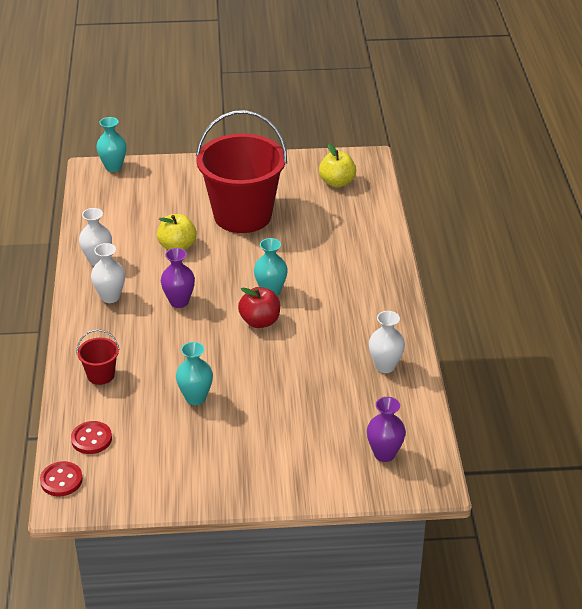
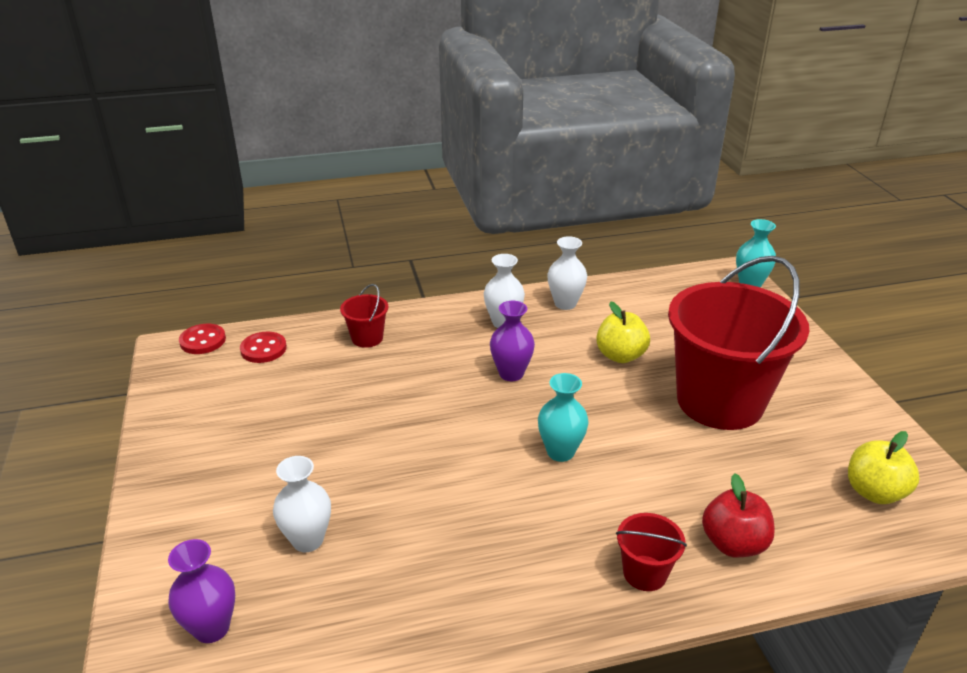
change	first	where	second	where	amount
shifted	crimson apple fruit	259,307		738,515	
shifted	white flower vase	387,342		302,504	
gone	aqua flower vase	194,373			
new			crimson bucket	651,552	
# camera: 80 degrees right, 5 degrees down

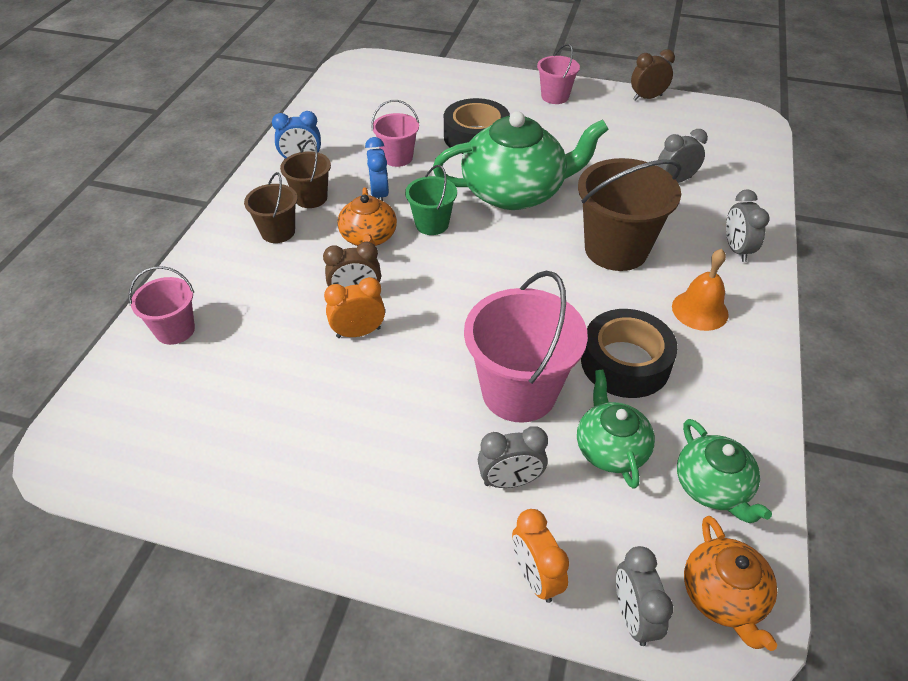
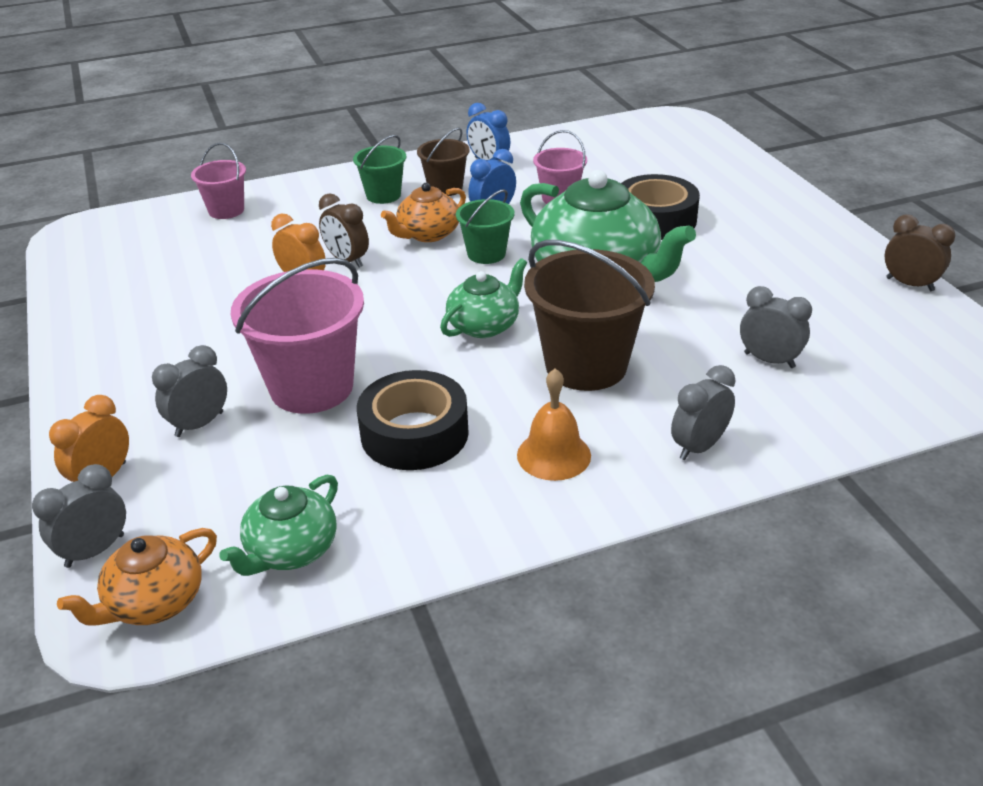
change	first	where	second	where	amount
gone	pink bucket	558,74			
repainted	russet bucket	271,207	leaf-green bucket	379,169	
shifted	leaf-green tea pot	616,429		483,298	
rotated	ash-grey bedside clock	513,457		189,391	90 degrees clockwise
# camera: 55 degrees right, 10 degrees down

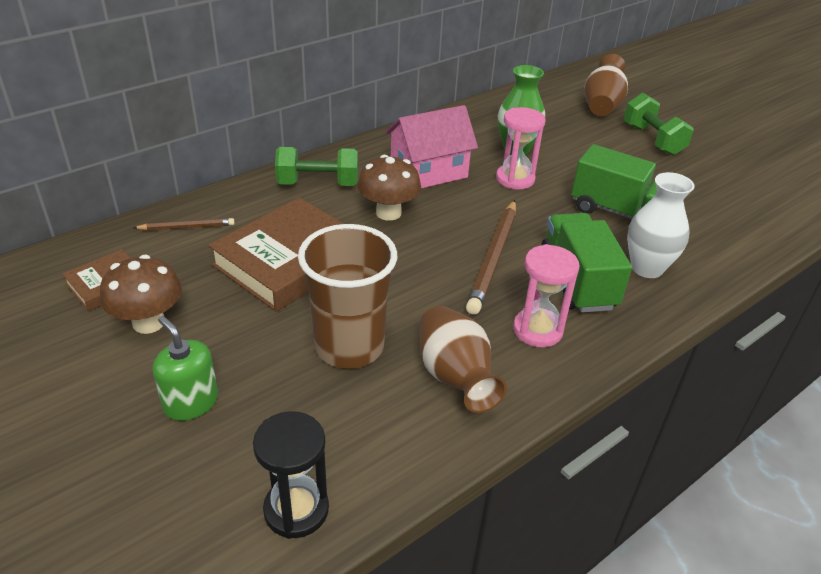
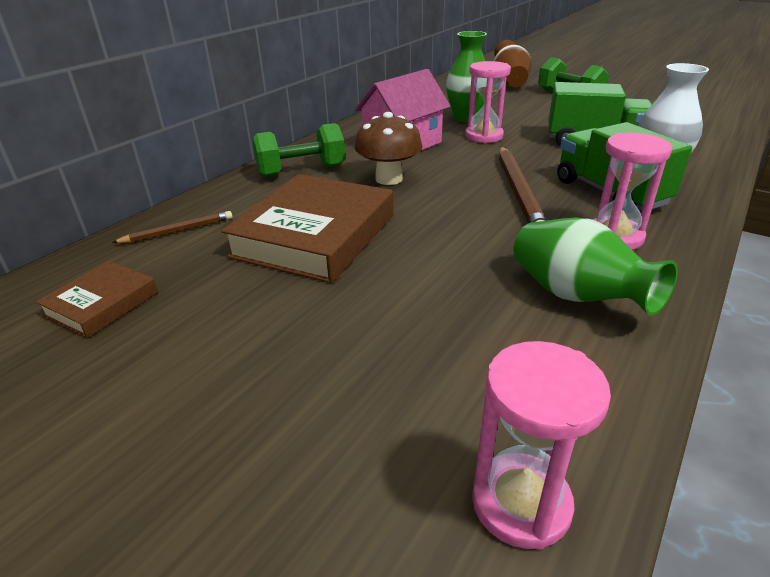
change	first	where	second	where	amount
gone	russet tumbler	347,296			
gone	russet mushroom	141,294			
repainted	russet flower vase	463,359	leaf-green flower vase	596,266	
gone	leaf-green pump bottle	185,368			
repainted	ebony sand timer	291,475	pink sand timer	541,445	
# camera: 15 degrees left, 5 degrees down

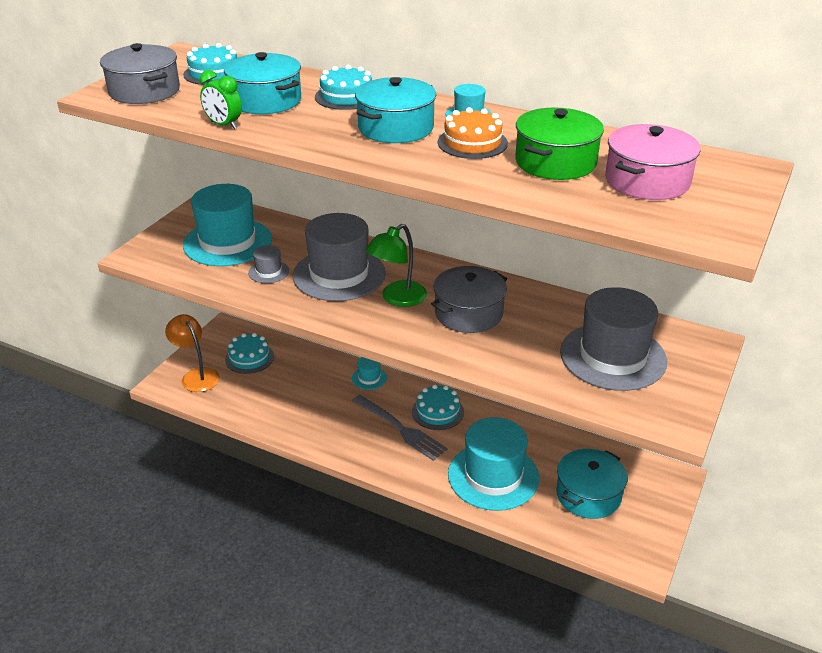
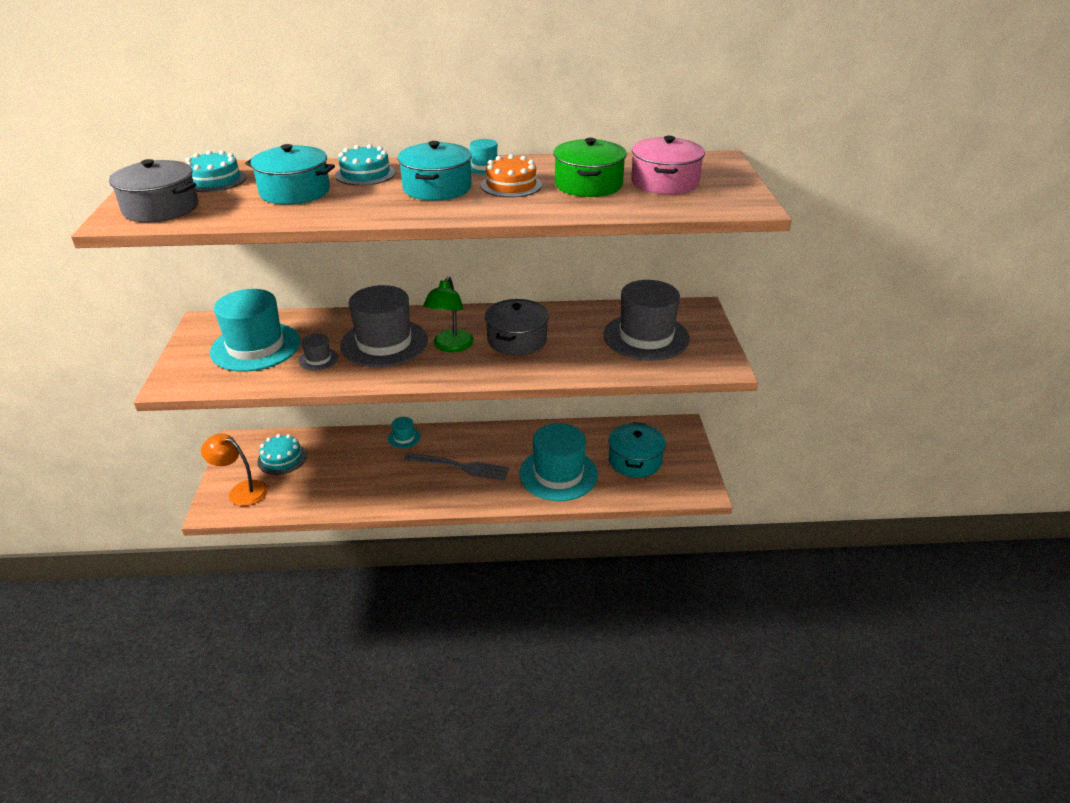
change	first	where	second	where	amount
gone	leaf-green bedside clock	221,99			
gone	aqua layer cake	438,407			
# camera: 30 degrees left, 0 degrees up

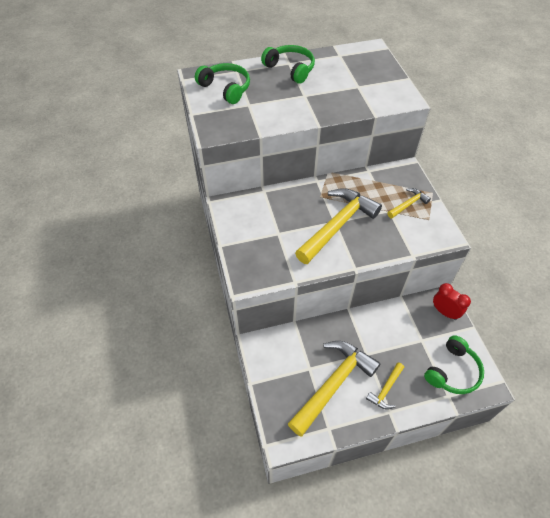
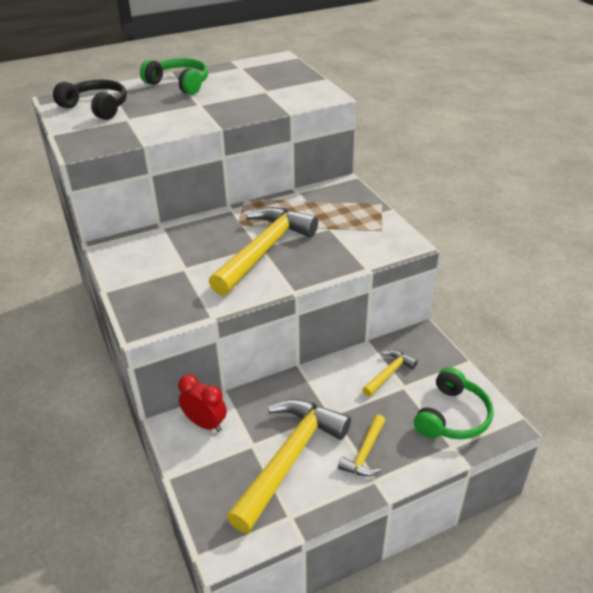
change	first	where	second	where	amount
repainted	leaf-green over-ear headphones	222,83	ebony over-ear headphones	90,100	
shifted	yellow hammer	409,203		390,373	
shifted	crimson bedside clock	452,301		202,403	
# camera: 10 degrees left, 15 degrees down

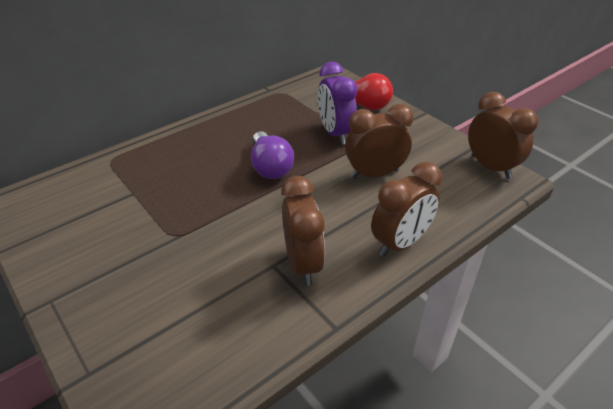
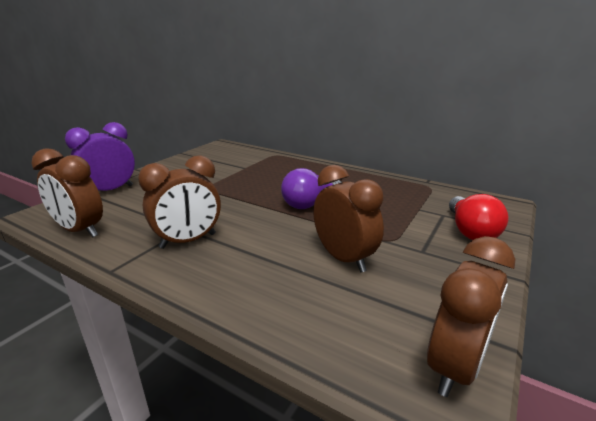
change	first	where	second	where	amount
shifted	purple bedside clock	337,103		100,156	
shifted	russet bedside clock	406,209		67,192	
# camera: 70 degrees right, 15 degrees down

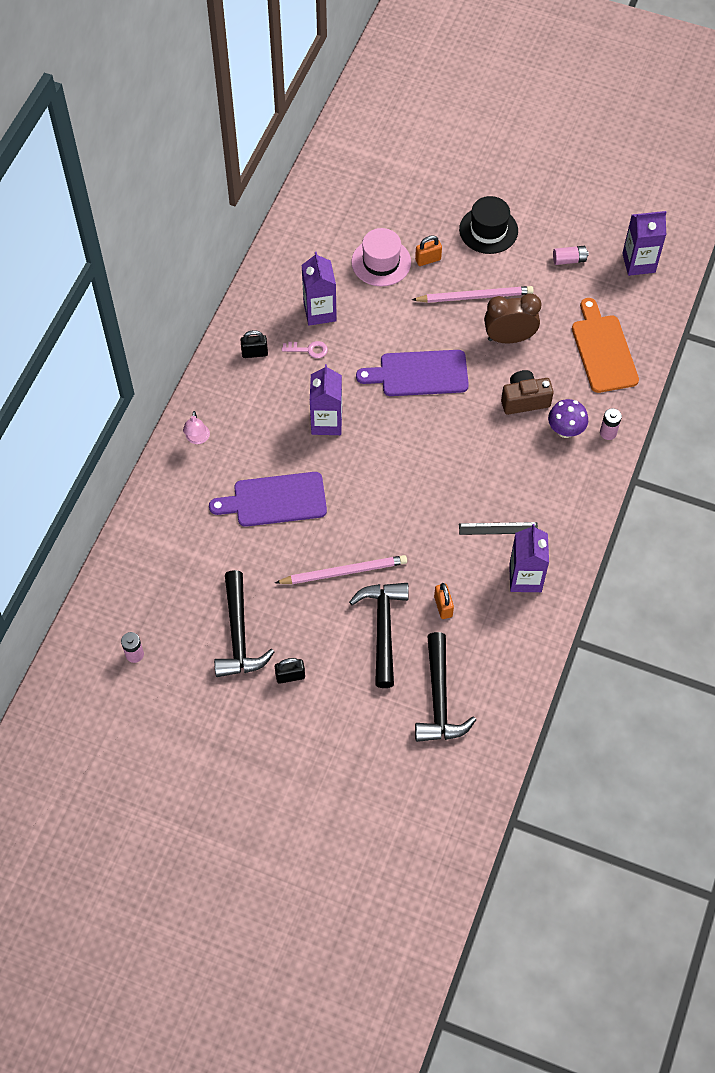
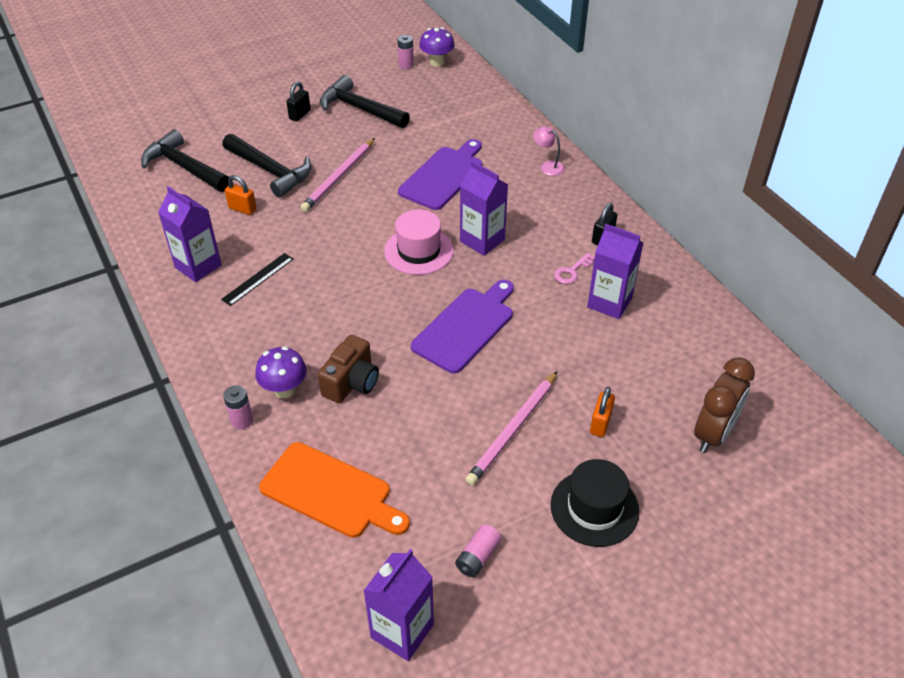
change	first	where	second	where	amount
shifted	pink hat	381,257		419,242	
shifted	russet bedside clock	512,318		724,405	
new			purple mushroom	437,47	
# camera: 130 degrees right, 15 degrees down

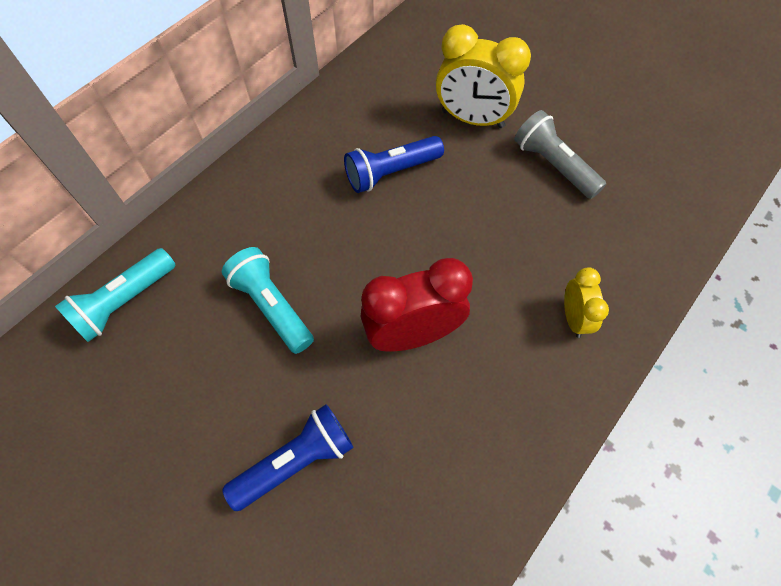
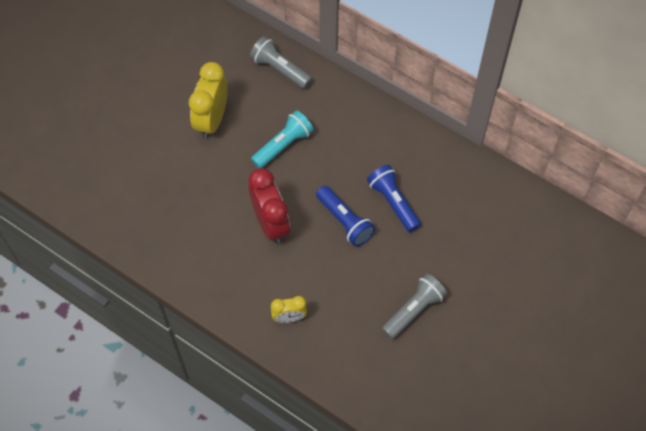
change	first	where	second	where	amount
shifted	yellow bedside clock	483,76		208,100	
repainted	aqua torch	115,295	ash-grey torch	281,62	
shifted	blue torch	287,457		345,216	
# camera: 85 degrees right, 0 degrees up

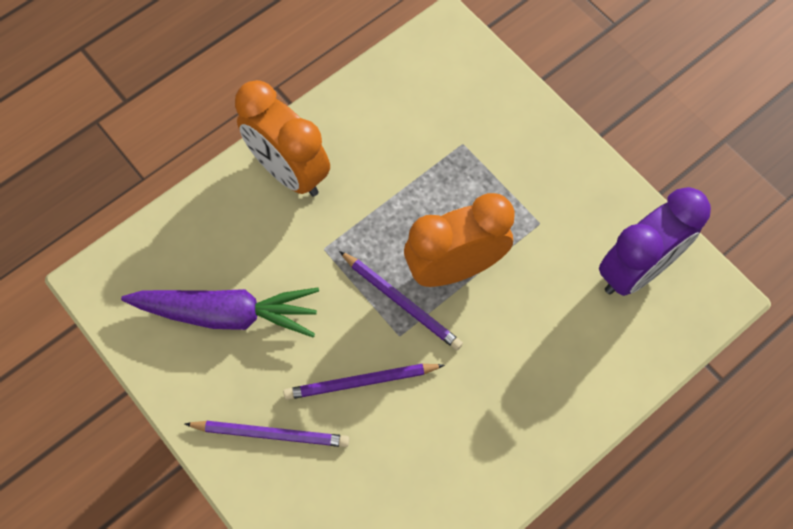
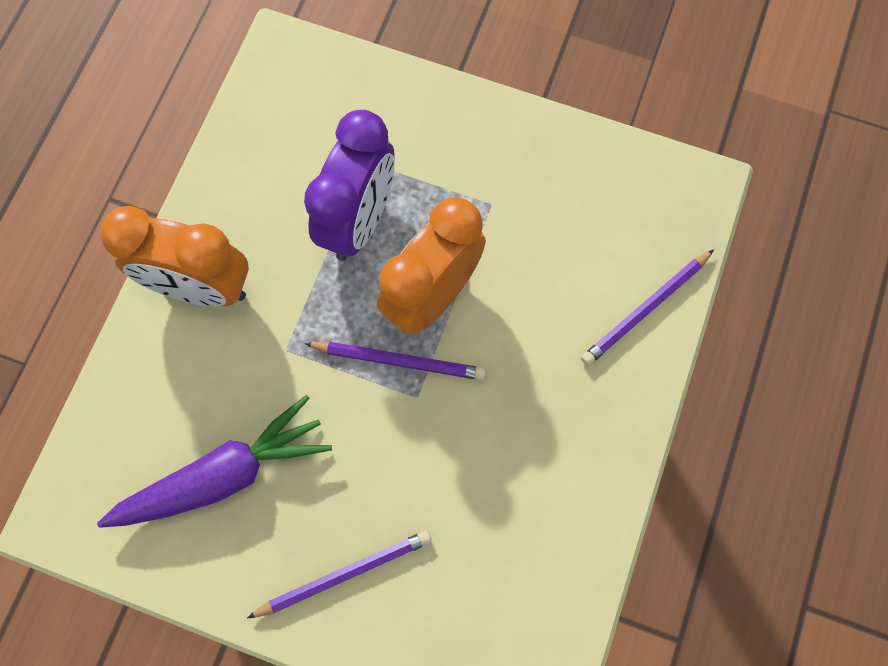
change	first	where	second	where	amount
shifted	purple bedside clock	655,241		349,185	
shifted	purple wooden pencil	364,382		647,307	
# camera: 30 degrees left, 5 degrees up

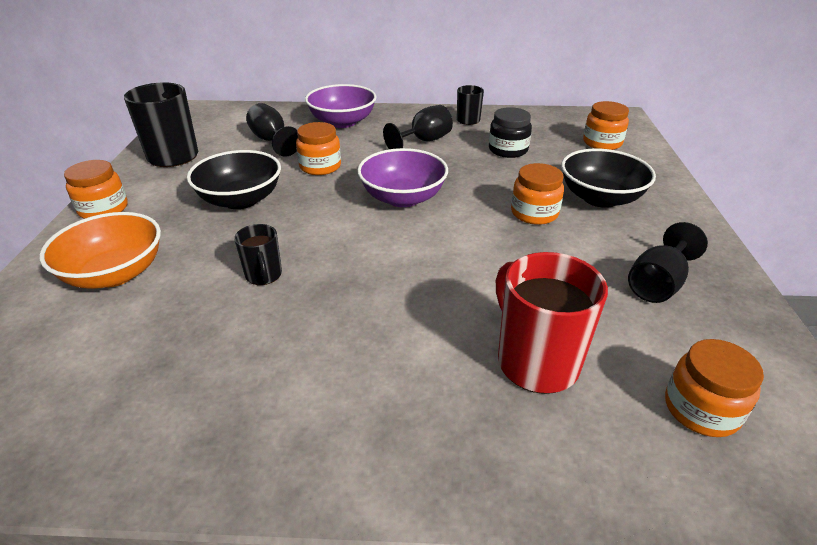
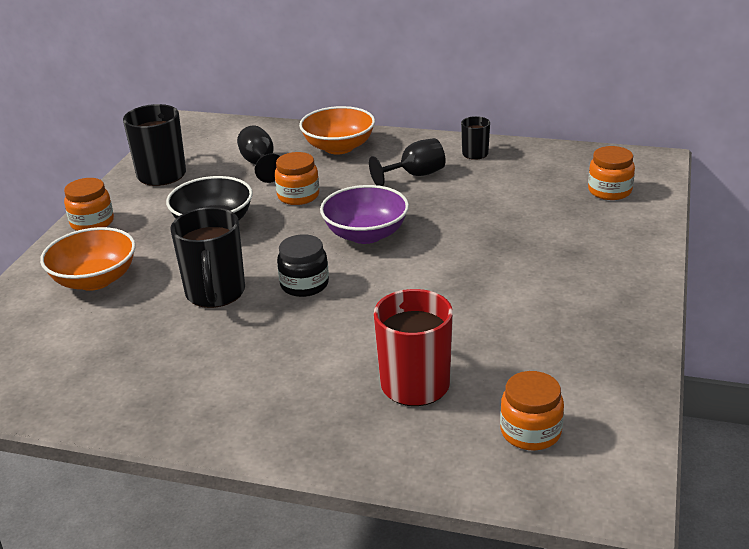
change	first	where	second	where	amount
repainted	purple serving bowl	341,106	orange-coloured serving bowl	337,130	
shifted	ebony preserve jar	510,132		303,265	
gone	ebony serving bowl	608,178			
gone	orange-coloured preserve jar	537,194			
gone	ebony goblet	668,262			
scaled	ebony tea mug	258,254		207,257	x1.86
# camera: 15 degrees right, 5 degrees down

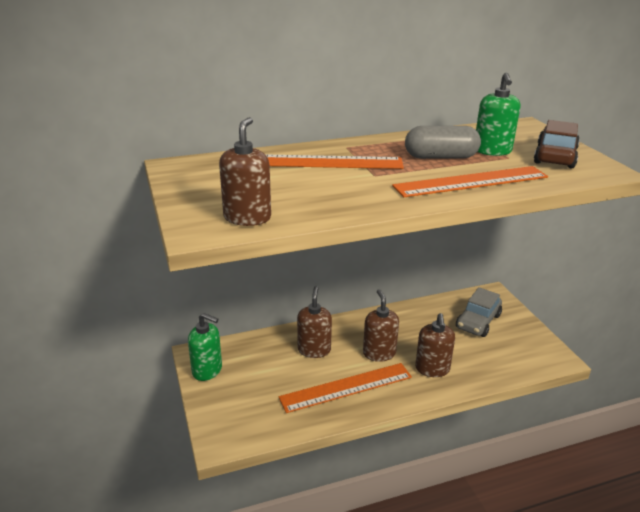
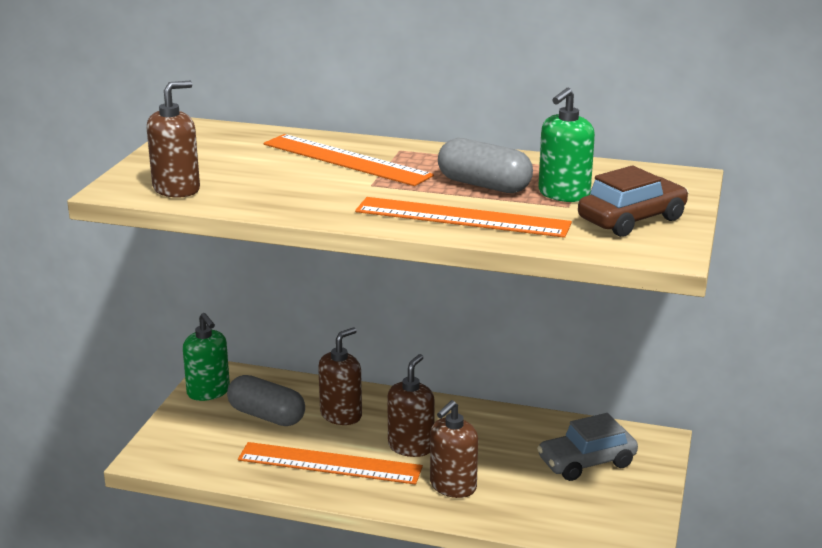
change	first	where	second	where	amount
new			ash-grey capsule	266,400	
# camera: 35 degrees right, 5 degrees down

